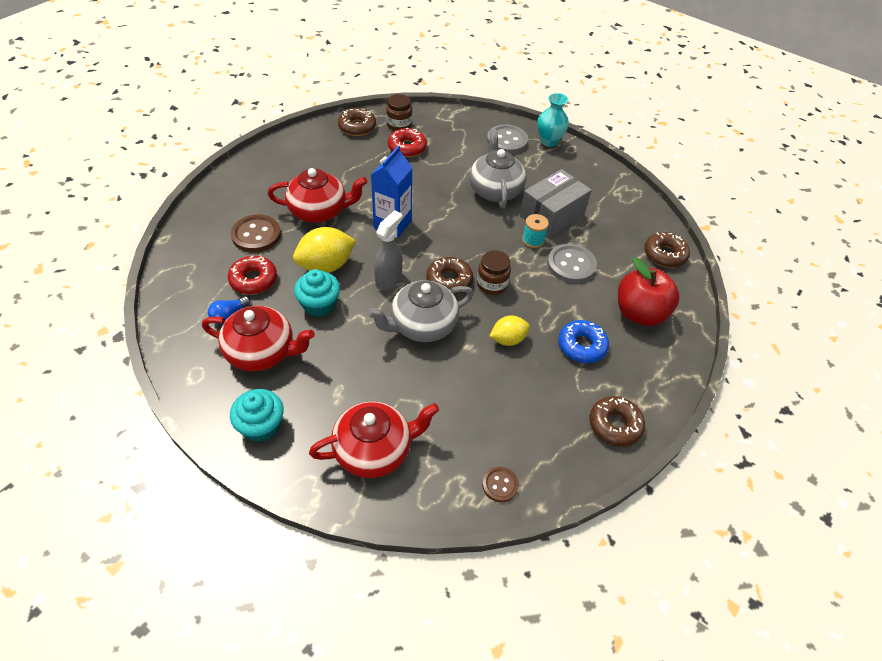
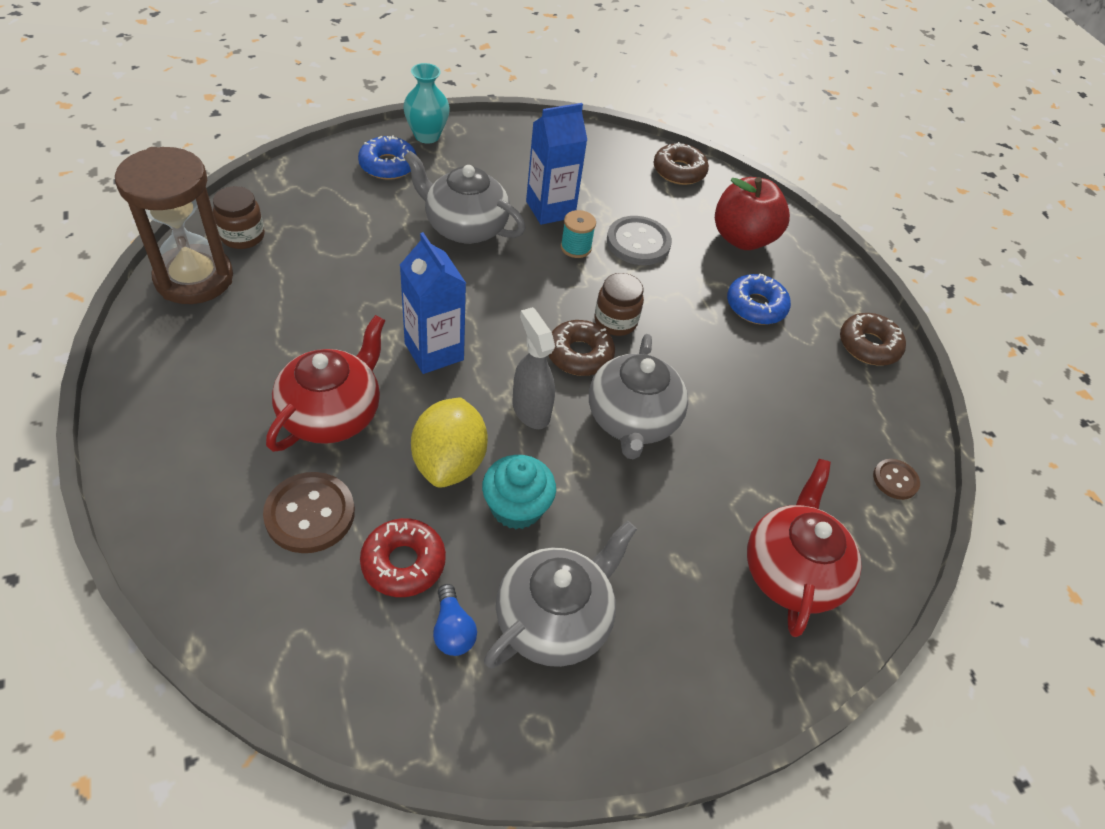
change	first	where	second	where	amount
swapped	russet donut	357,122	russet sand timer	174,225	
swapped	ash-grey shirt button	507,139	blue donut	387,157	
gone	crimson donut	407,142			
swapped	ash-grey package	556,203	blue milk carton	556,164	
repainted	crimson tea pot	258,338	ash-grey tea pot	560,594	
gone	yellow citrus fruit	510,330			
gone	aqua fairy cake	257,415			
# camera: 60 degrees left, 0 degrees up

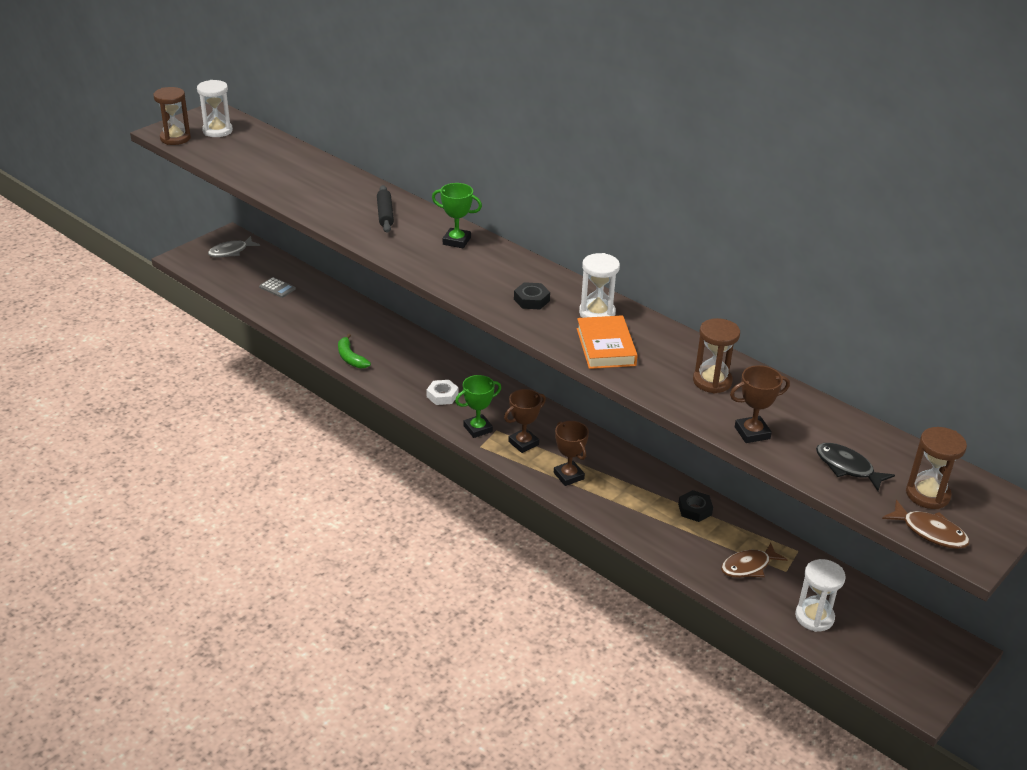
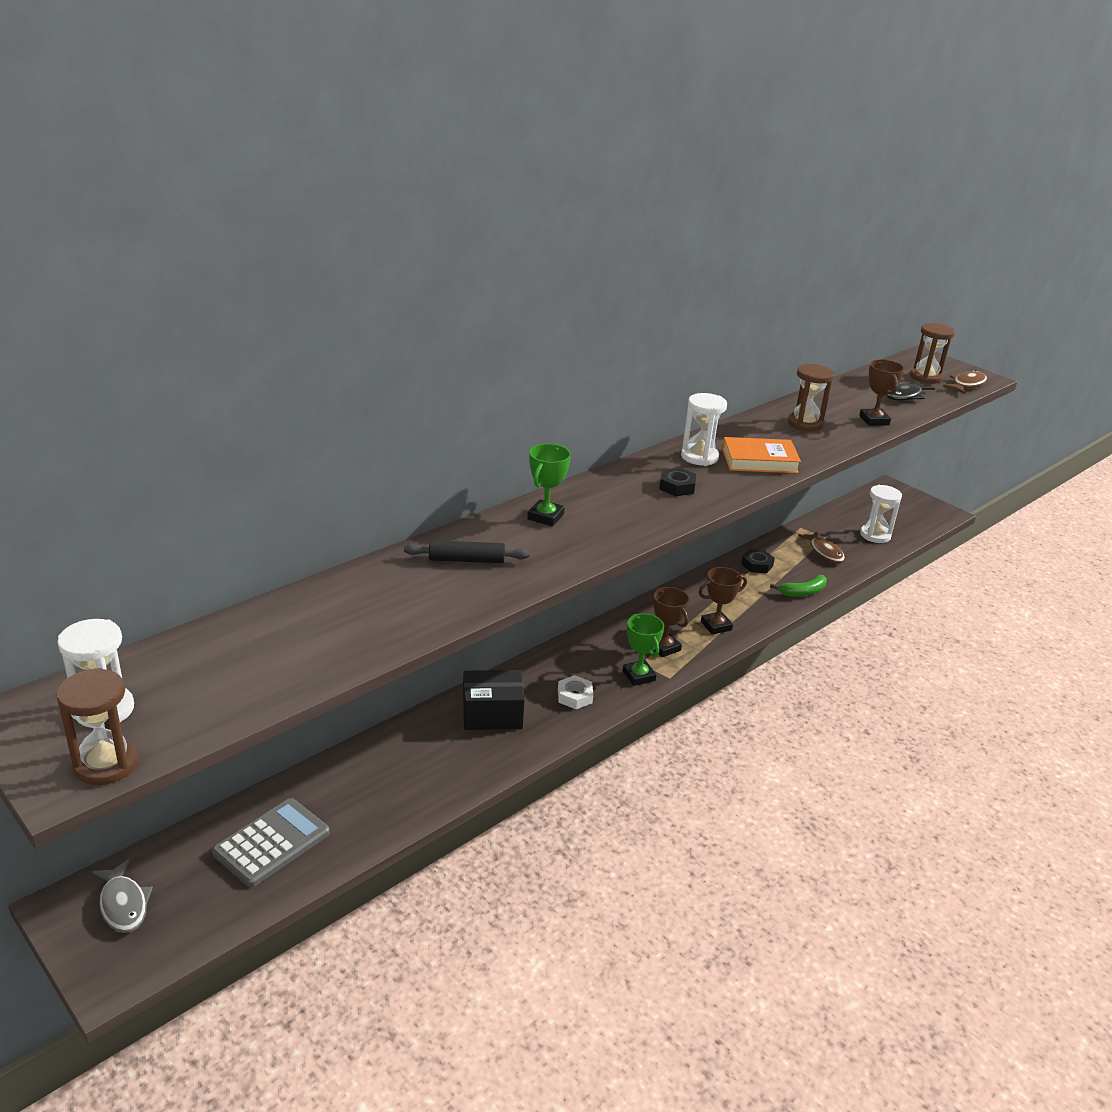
change	first	where	second	where	amount
scaled	ash-grey calculator	277,287		271,842	x1.91
shifted	leaf-green toy banana	354,351		798,585	
new			ebony package	494,700	
# camera: 85 degrees left, 5 degrees down

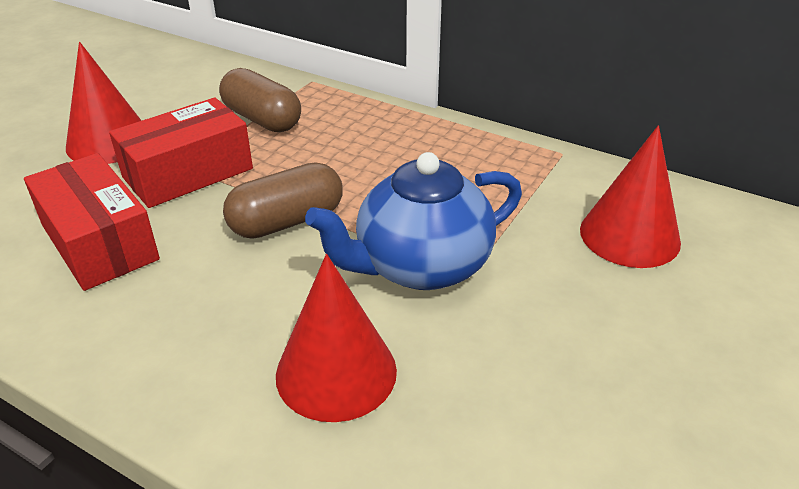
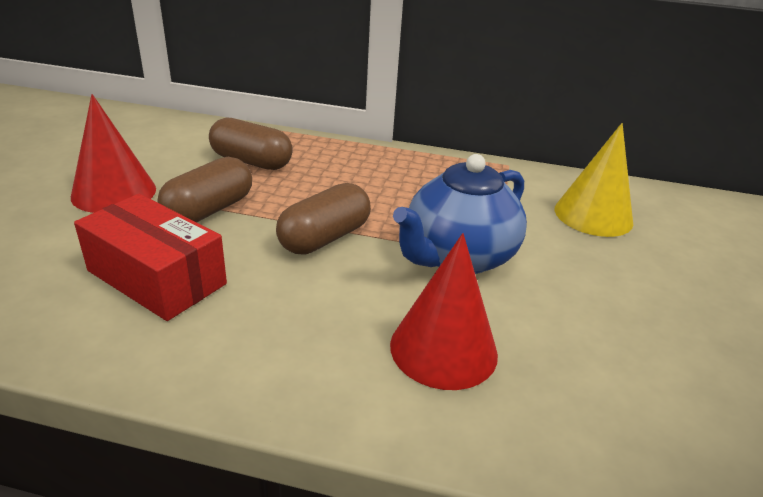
change	first	where	second	where	amount
swapped	crimson package	181,153	russet capsule	204,189	
repainted	crimson solid cone	630,196	yellow solid cone	593,180	
# camera: 20 degrees left, 5 degrees down

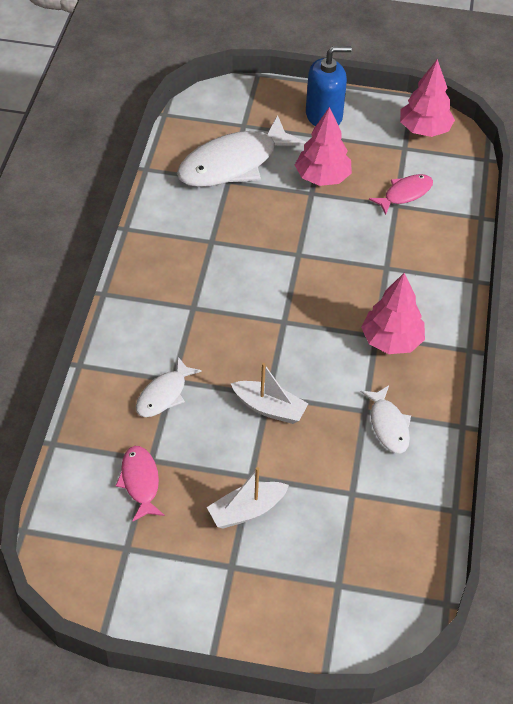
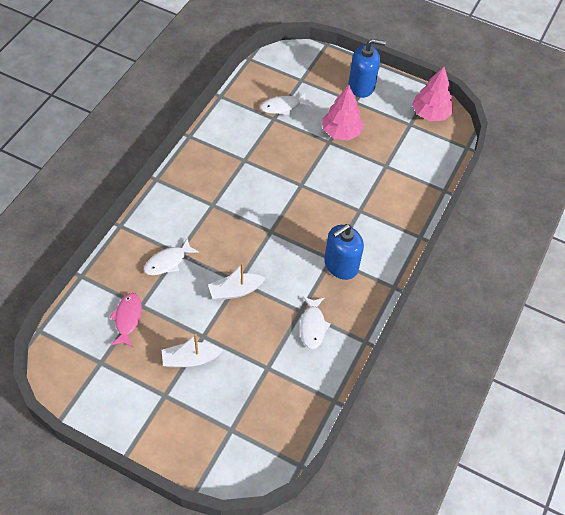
change	first	where	second	where	amount
scaled	white toy fish	241,151		285,104	x0.51
gone	pink toy fish	401,194			
swapped	pink fir tree	393,313	blue pump bottle	344,252	
rotated	white sailboat	269,393		237,281	120 degrees clockwise
# camera: 15 degrees right, 5 degrees up

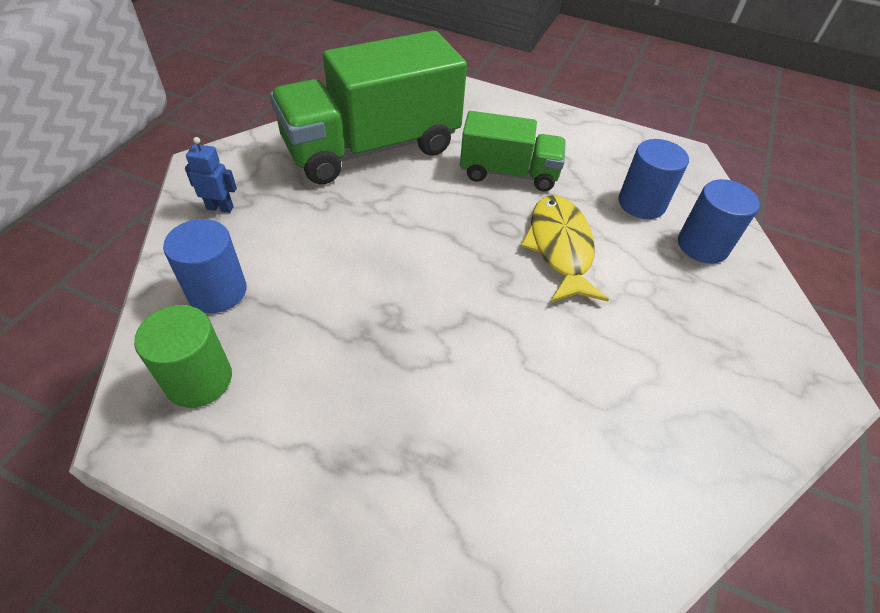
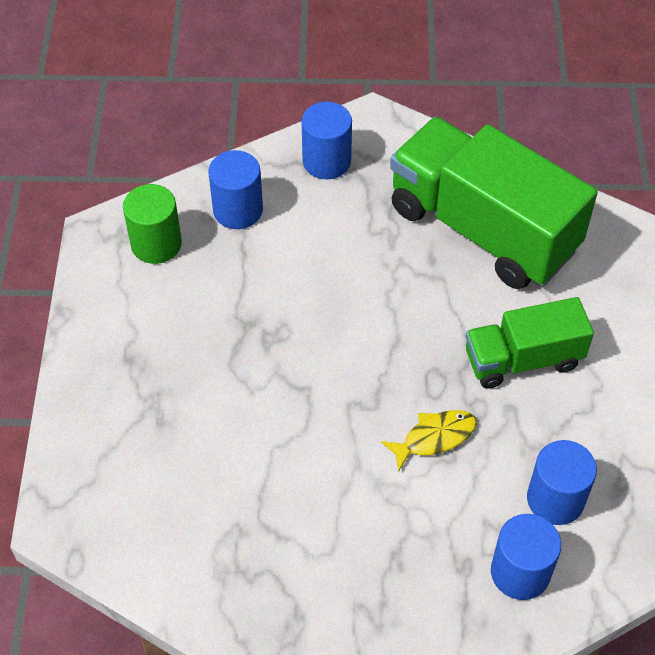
change	first	where	second	where	amount
rotated	leaf-green toy truck	513,151		529,343	90 degrees clockwise
swapped	blue robot figure	211,175	blue cylinder	327,140	
scaled	yellow toy fish	565,249		428,441	x0.63
# camera: 70 degrees right, 5 degrees up

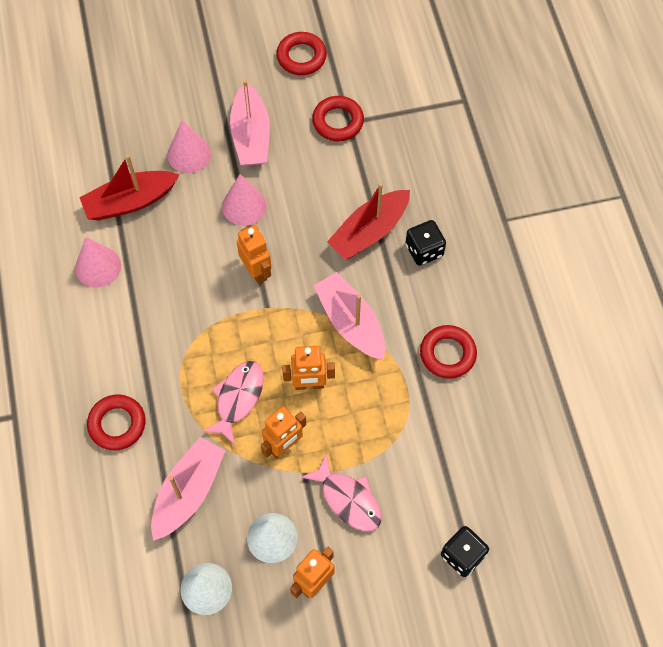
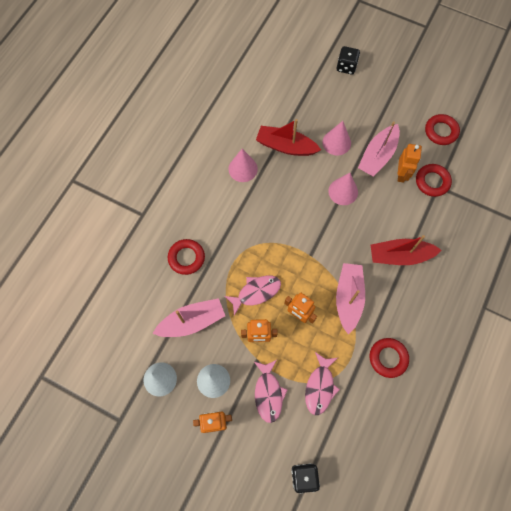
change	first	where	second	where	amount
shifted	ebony game die	425,243		348,60	
shifted	orange-coloured robot figure	254,254		410,163	
new			pink toy fish	322,383	
# camera: 40 degrees right, 5 degrees up

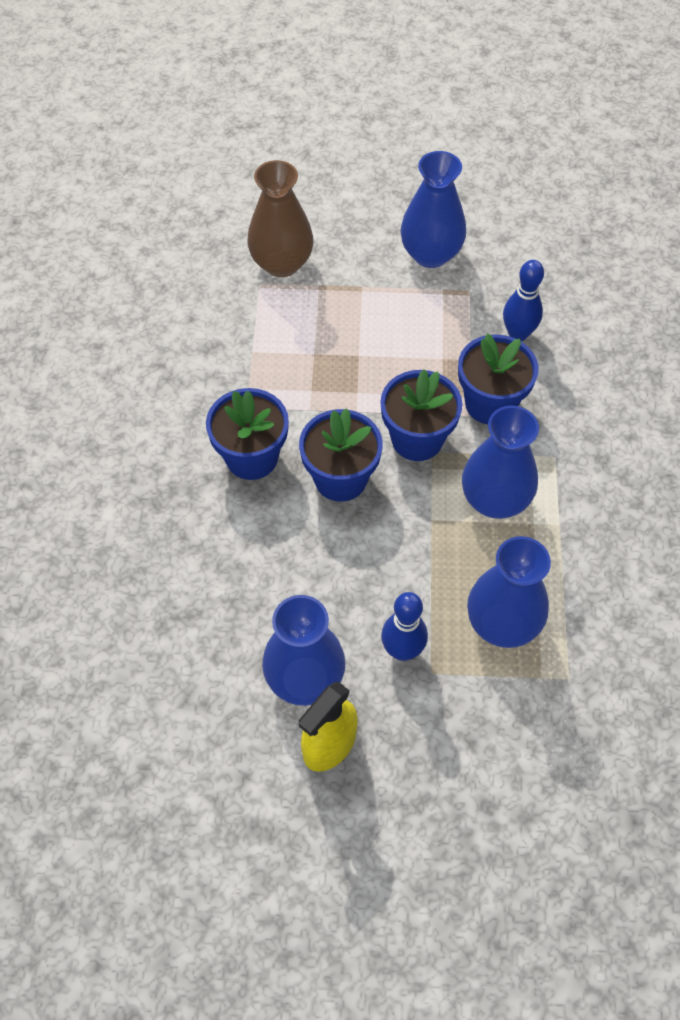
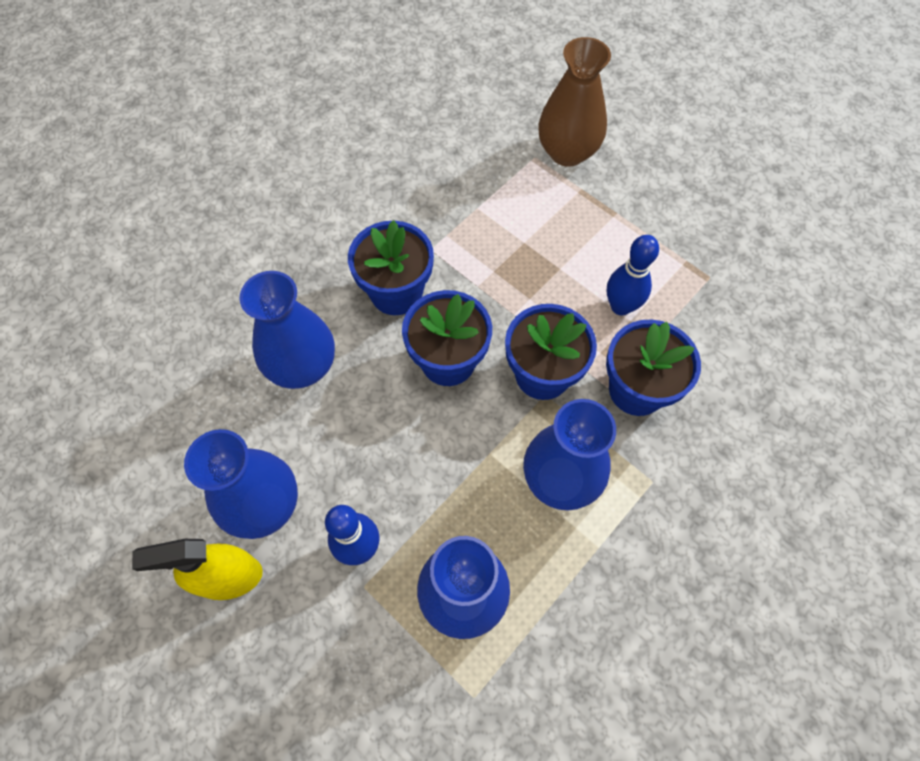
change	first	where	second	where	amount
shifted	blue flower vase	433,209		287,330	
shifted	blue tenpin	523,300		633,275	
# camera: 40 degrees right, 5 degrees up

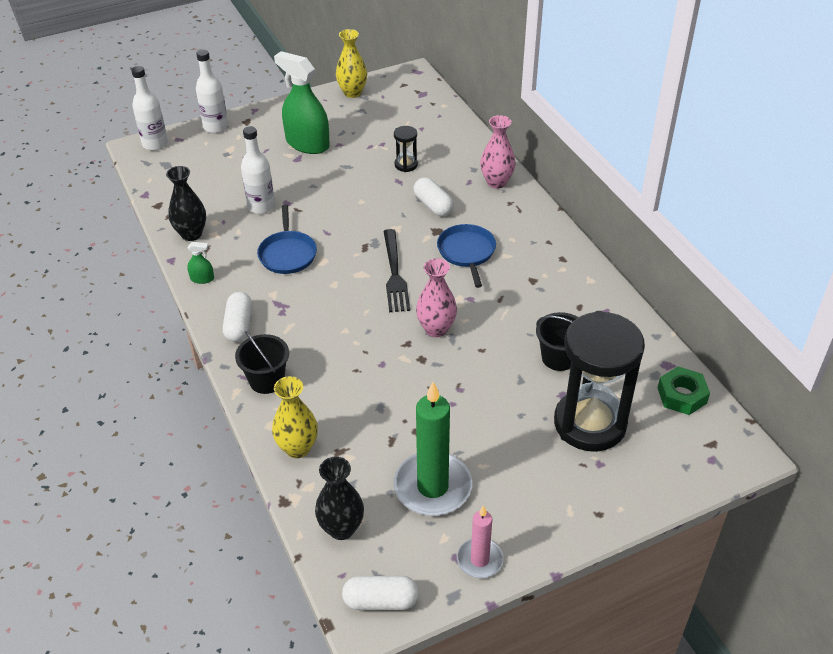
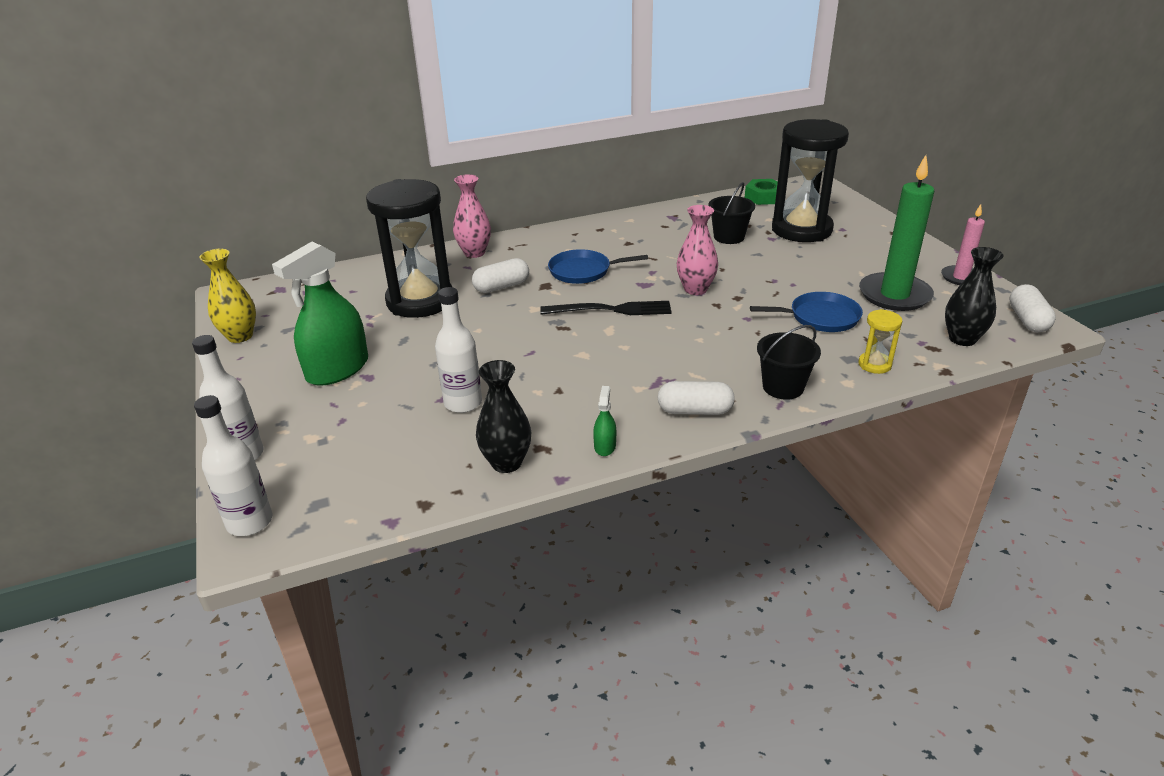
change	first	where	second	where	amount
scaled	ebony sand timer	406,149		409,248	x2.42
shifted	blue skillet	287,239		806,312	
swapped	yellow flower vase	295,417	yellow sand timer	880,341	
# camera: 85 degrees left, 10 degrees down

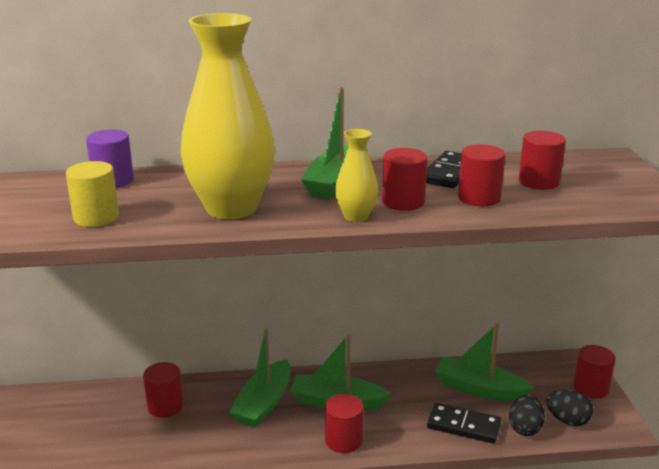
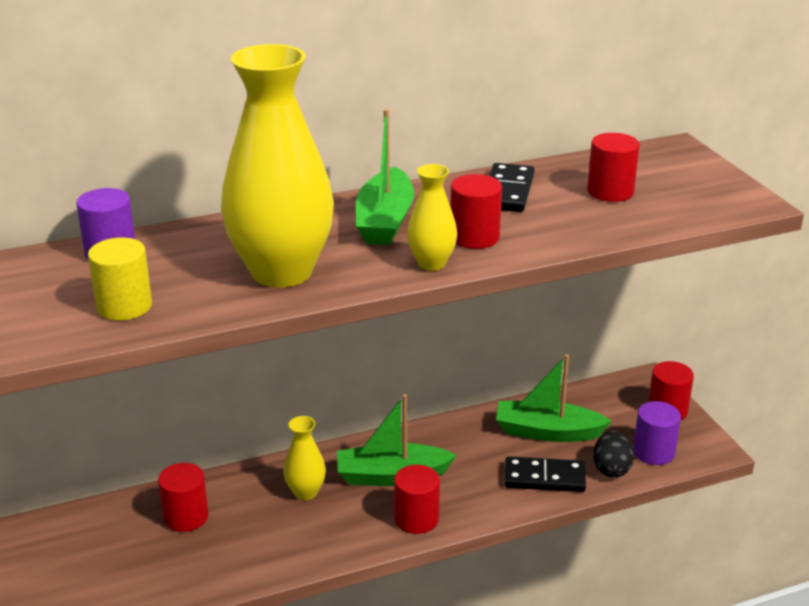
change	first	where	second	where	amount
gone	crimson cylinder	481,175			
swapped	leaf-green sailboat	260,377	yellow flower vase	304,458	
swapped	ebony toy egg	569,408	purple cylinder	657,433	
# camera: 15 degrees left, 5 degrees up

